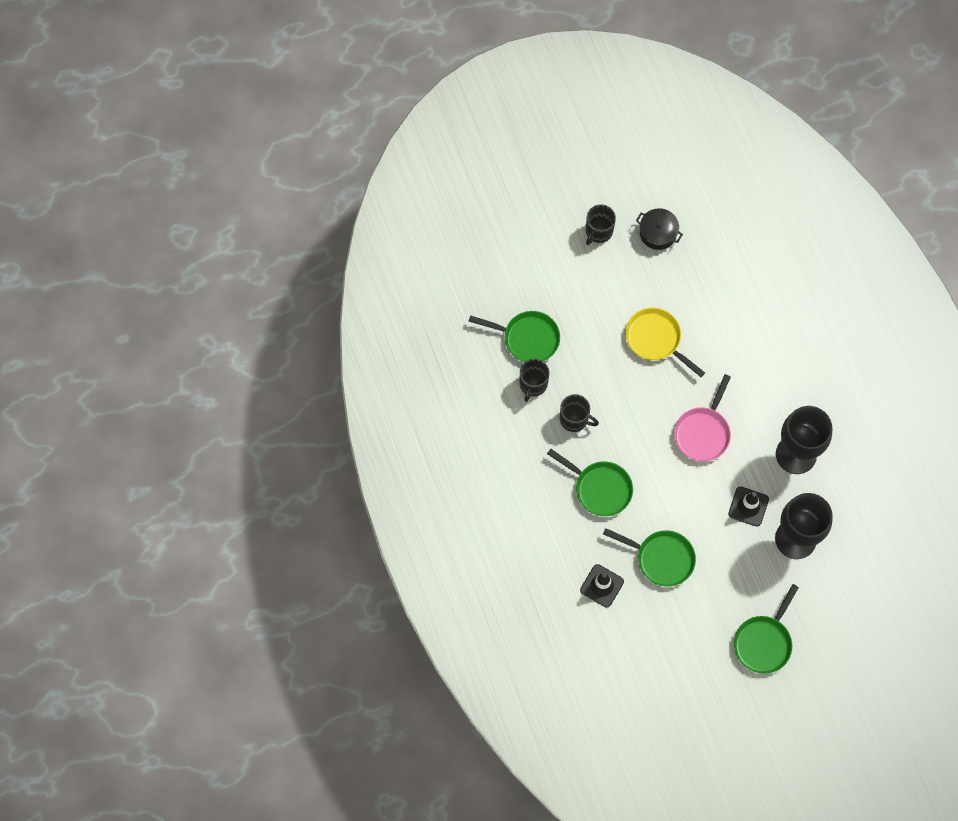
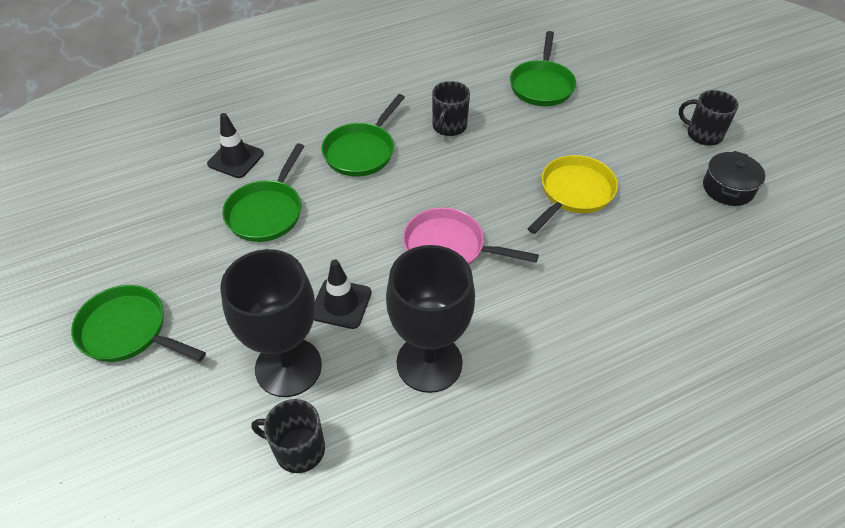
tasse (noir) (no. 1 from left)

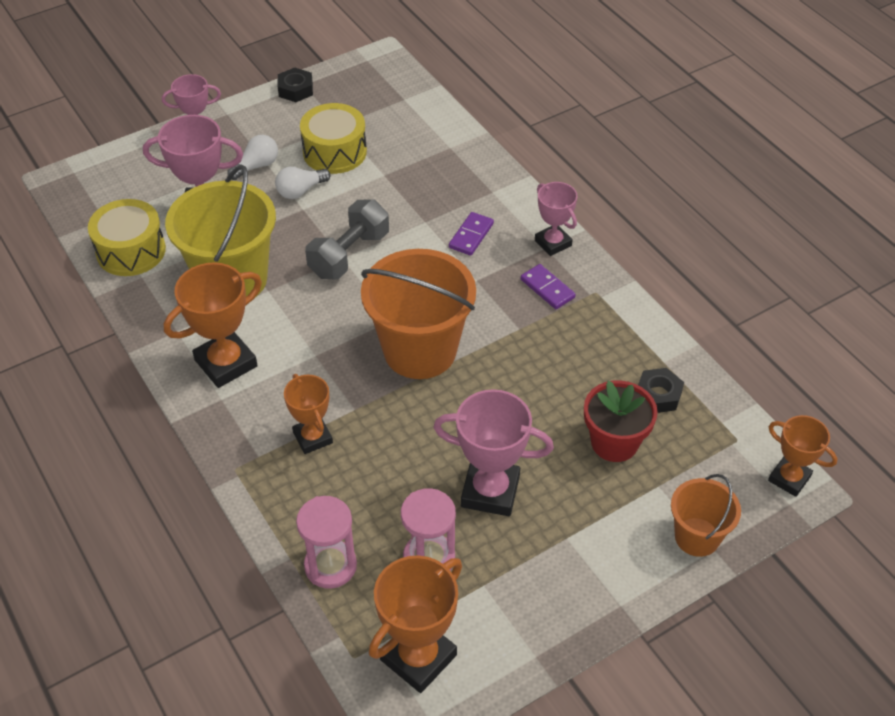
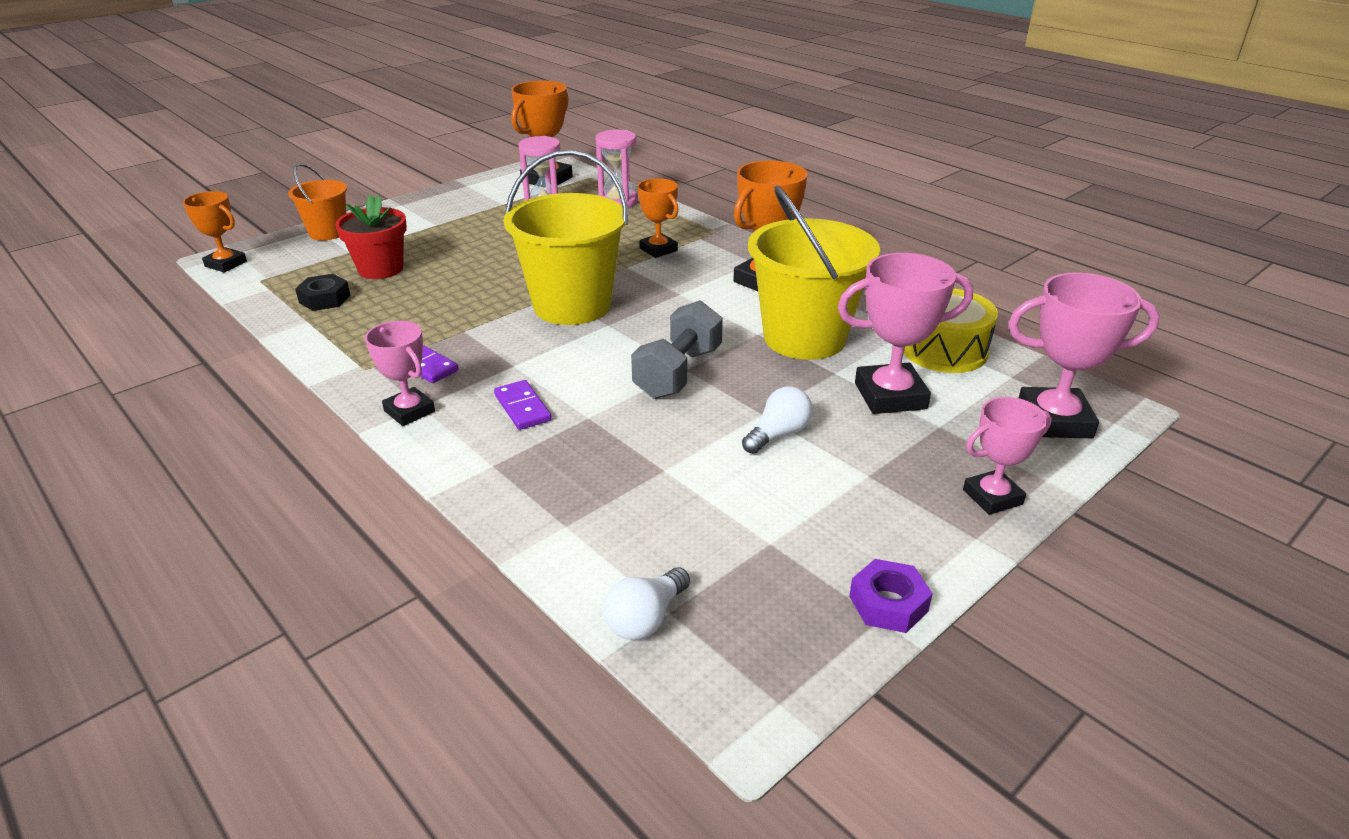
ampoule (blanc) (no. 1 from left); écrou (violet); tambour (jaune) (no. 2 from left in the first image); seau (jaune) (no. 1 from left); trophée (rose) (no. 4 from left); domino (violet) (no. 2 from left)

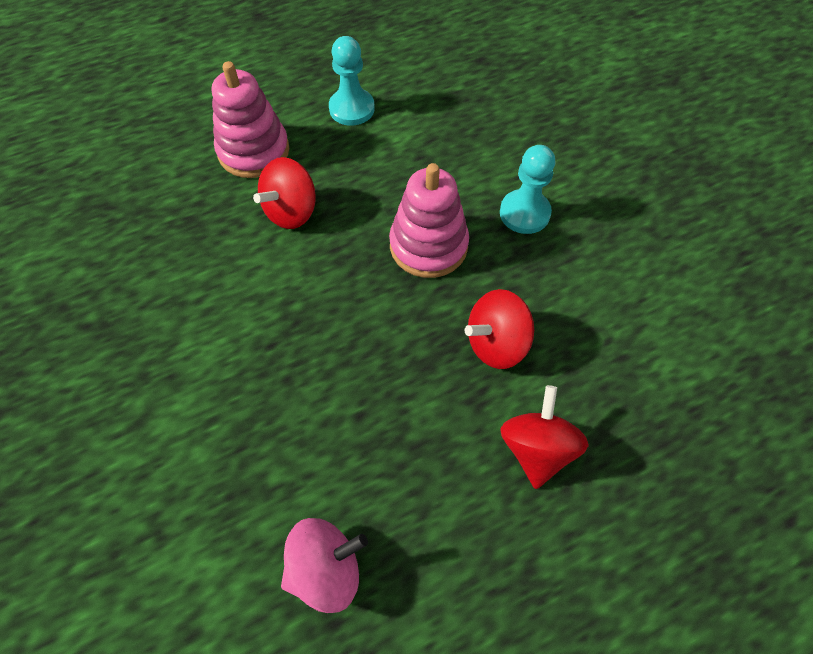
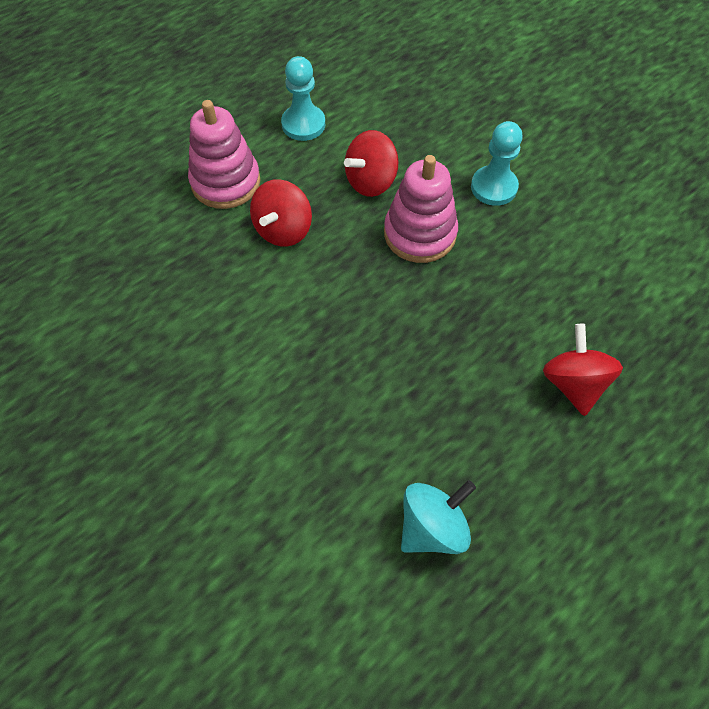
toupie (turquoise); toupie (rouge) (no. 2 from left)

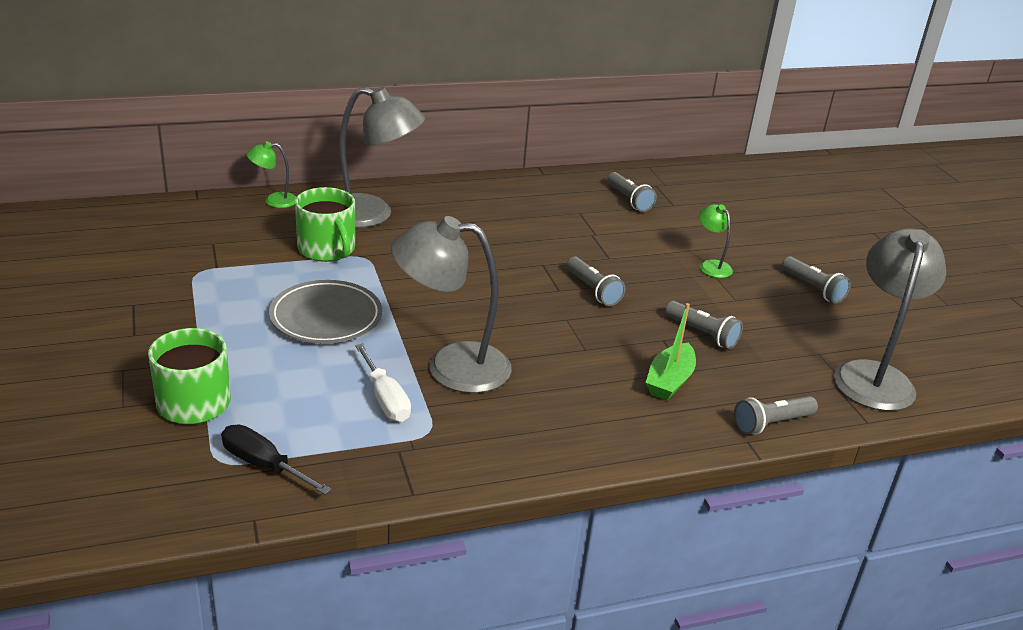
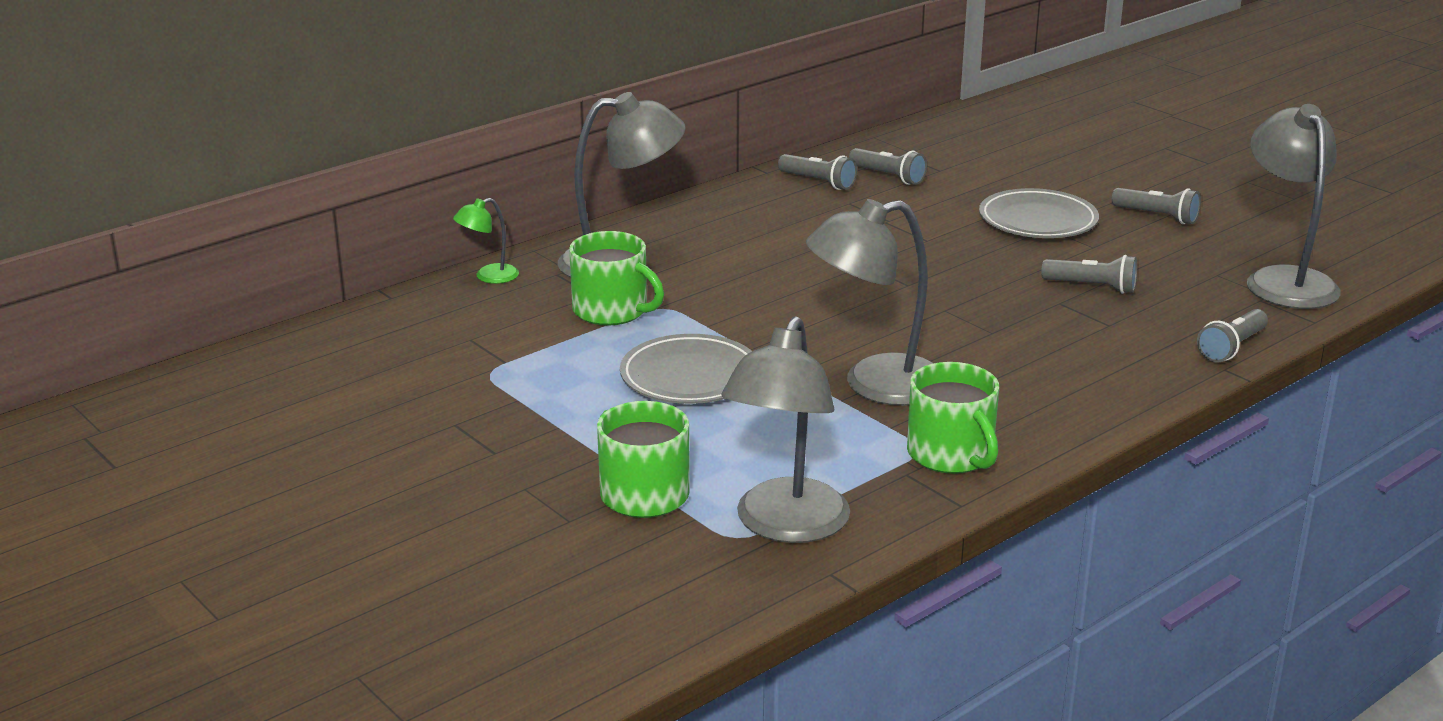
lampe (gris) (no. 2 from left); tournevis (blanc); lampe de poche (gris) (no. 1 from left); bateau (vert); assiette (gris) (no. 2 from left); tasse (vert) (no. 3 from left)

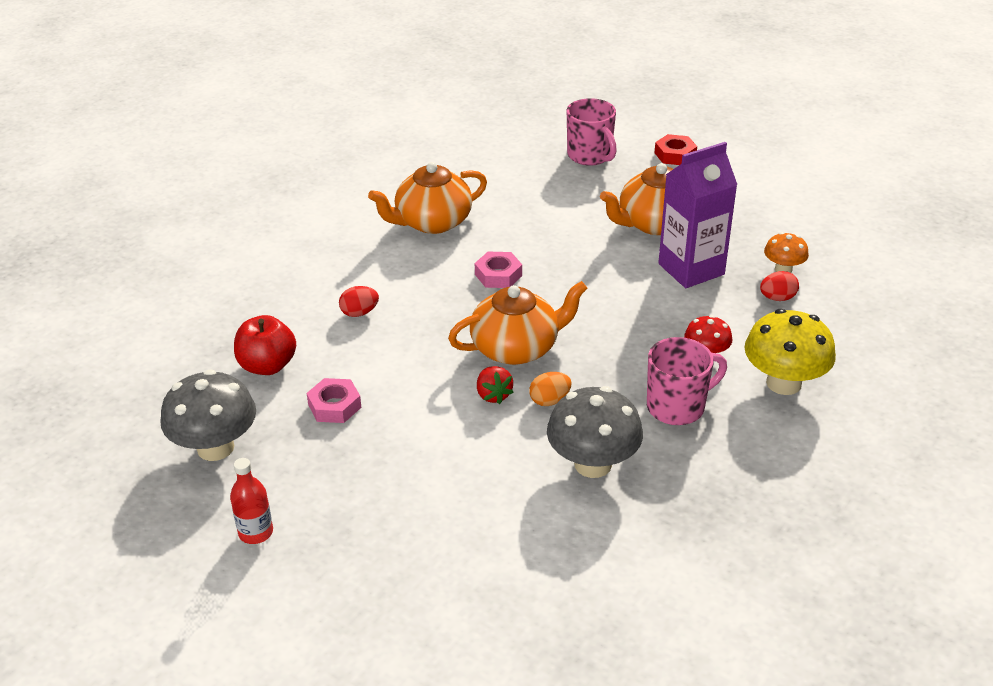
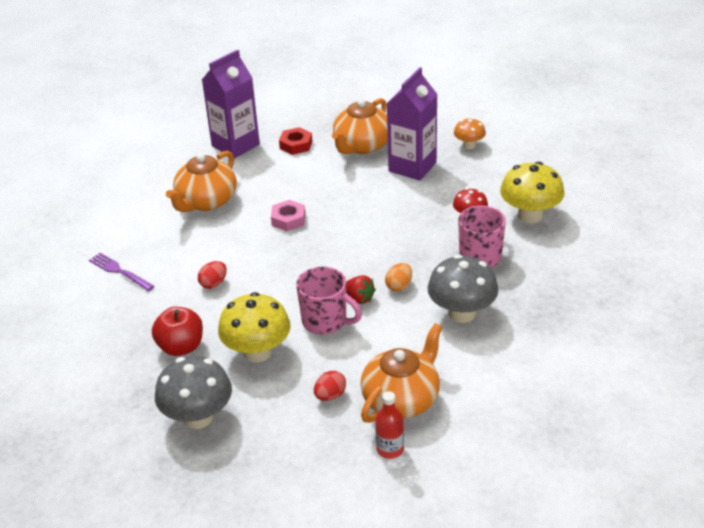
bouteille (rouge); champignon (jaune) (no. 1 from left); théière (orange) (no. 3 from left); tasse (rose) (no. 1 from left); écrou (rouge); œuf (rouge) (no. 2 from left); fourchette (violet); brique de lait (violet) (no. 1 from left)

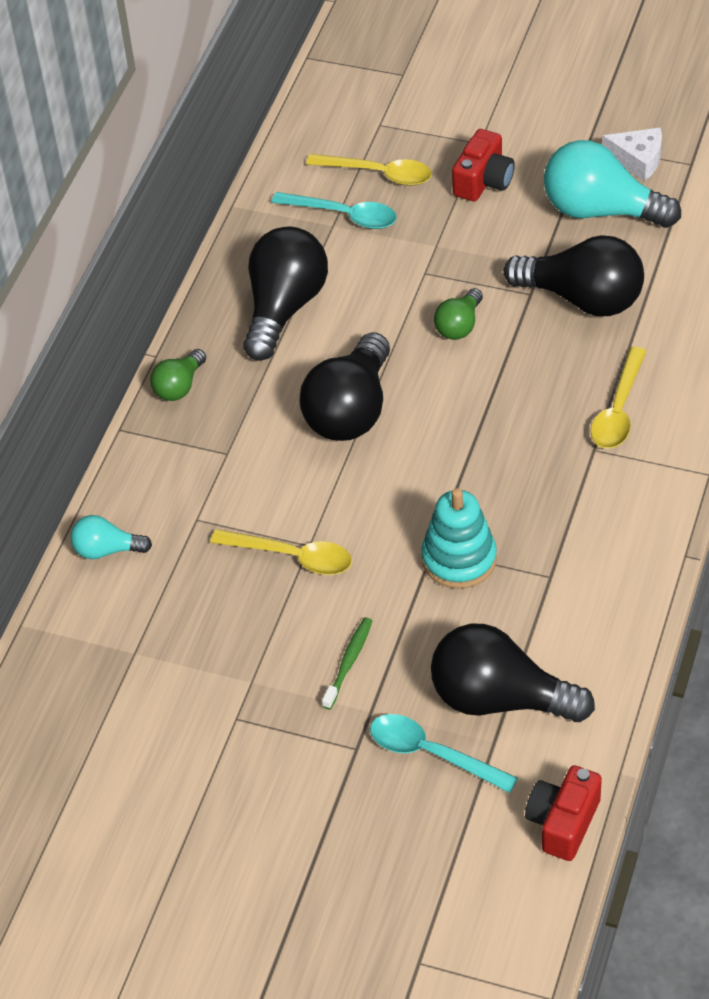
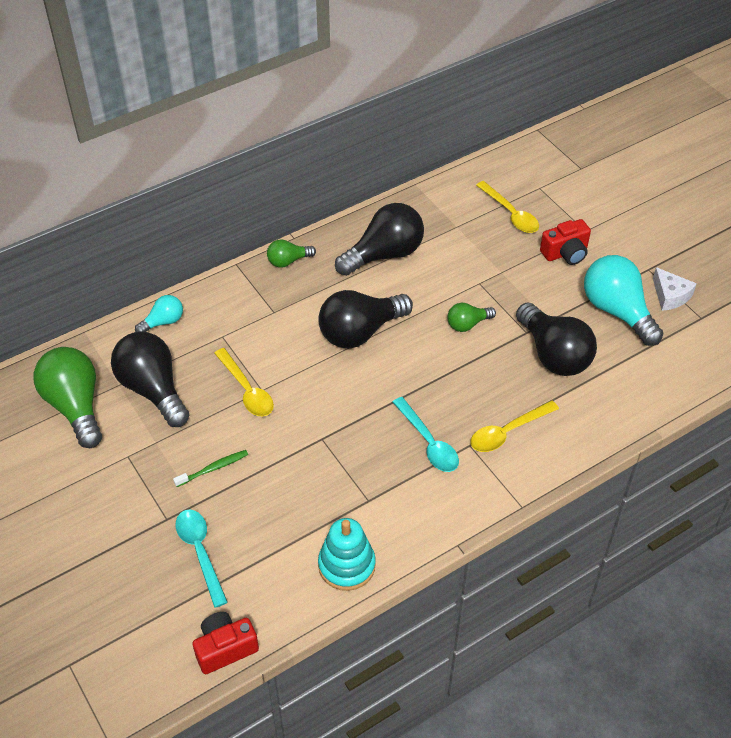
ampoule (turquoise) (no. 1 from left); cuillère (turquoise) (no. 2 from left); jouet à empiler (turquoise); ampoule (noir) (no. 1 from left); ampoule (vert) (no. 1 from left)

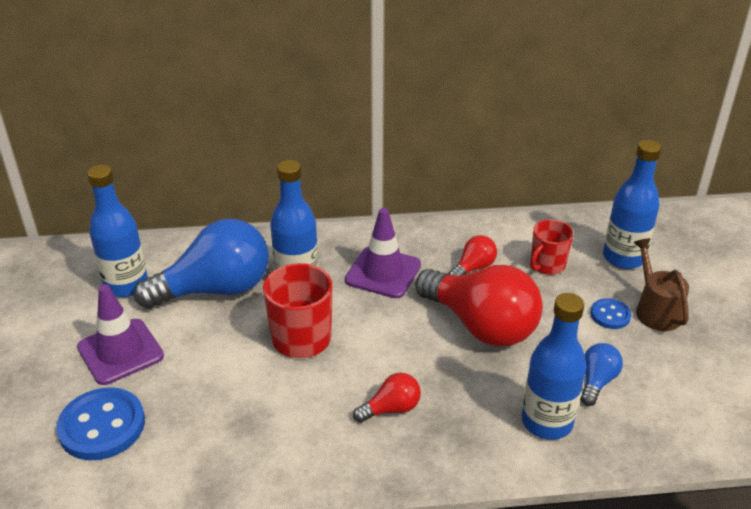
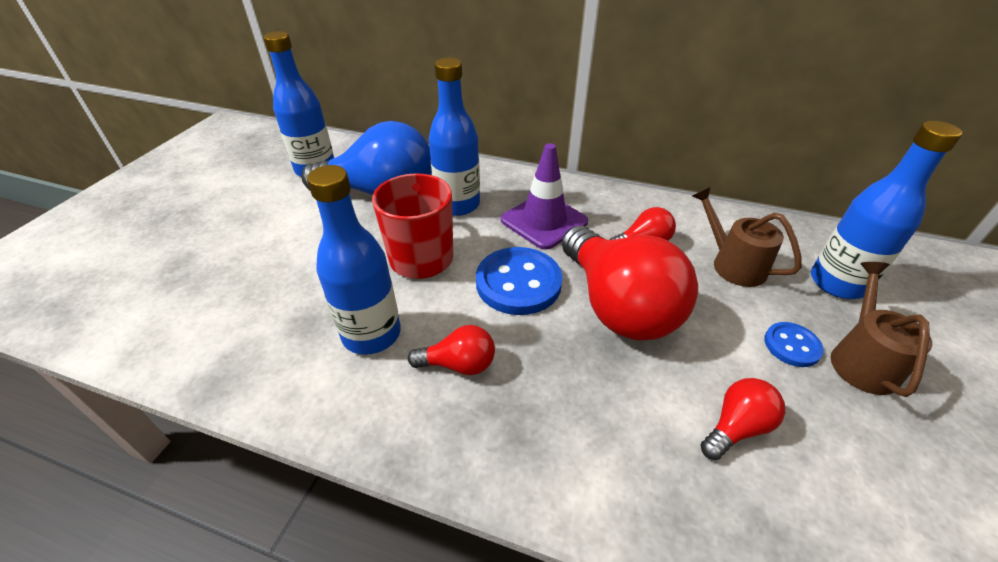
bouton (bleu) (no. 1 from left); cône de chantier (violet) (no. 1 from left in the first image); bouteille (bleu) (no. 2 from left); arrosoir (marron) (no. 1 from left); ampoule (rouge) (no. 4 from left)

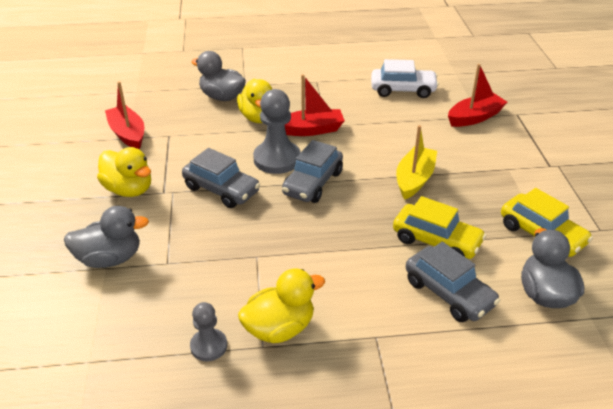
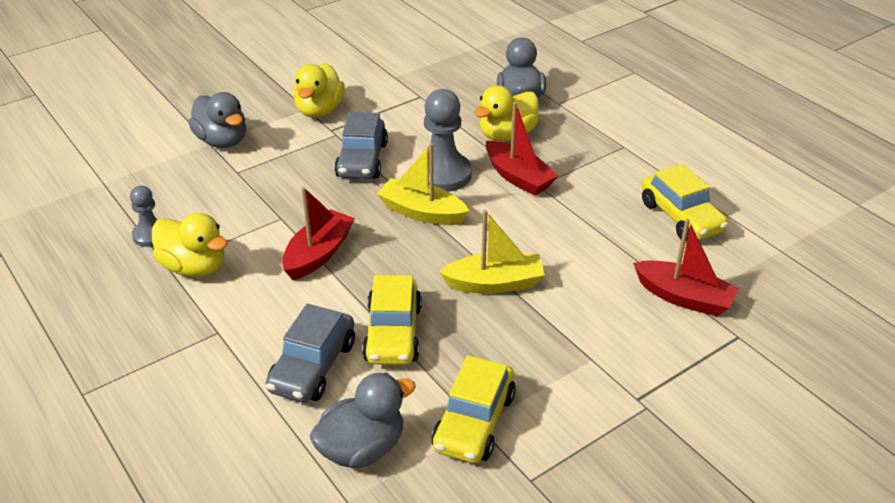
bateau (rouge) (no. 1 from left); bateau (jaune) (no. 1 from left); voiture (jaune) (no. 3 from left)

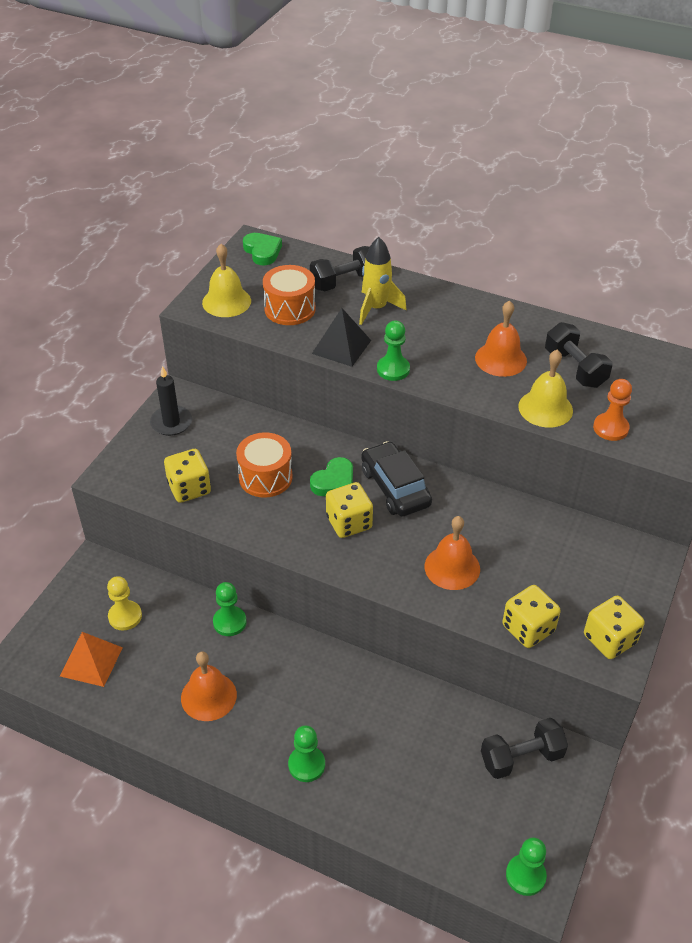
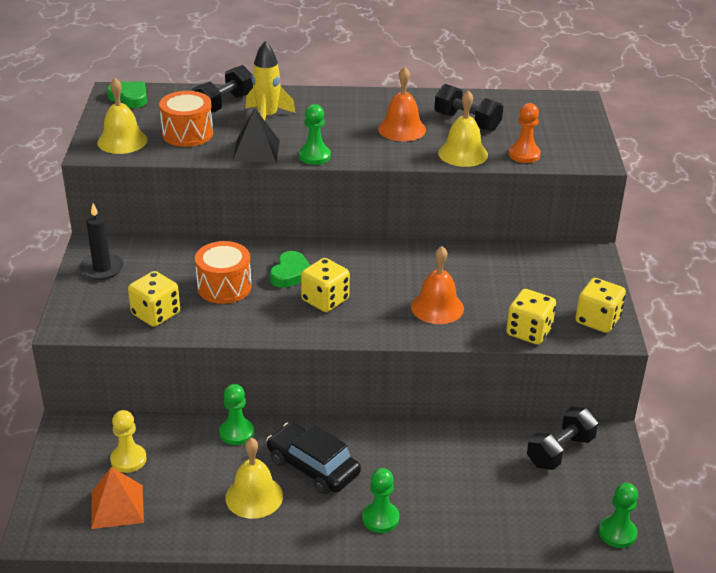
cloche (jaune) (no. 2 from left); voiture (noir)

